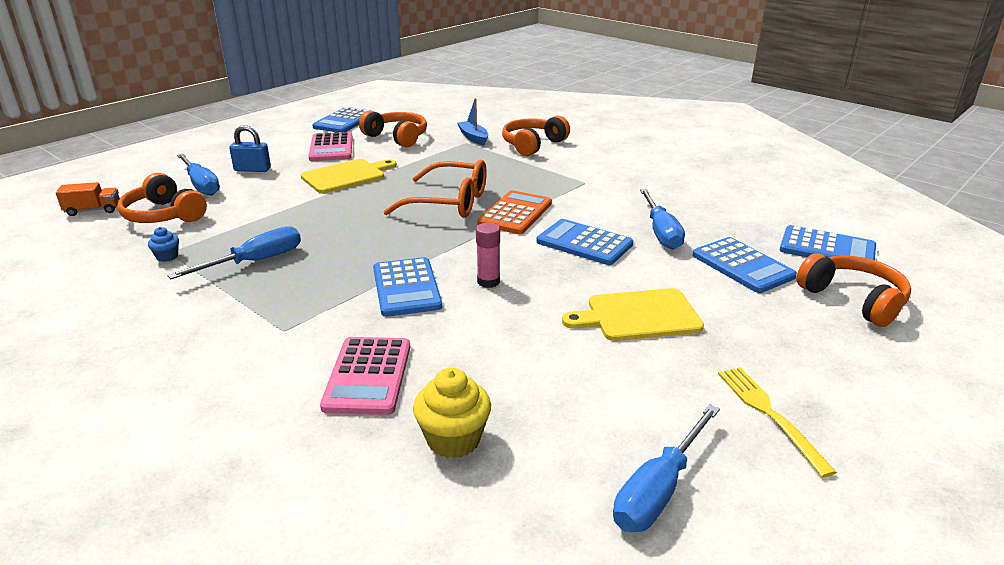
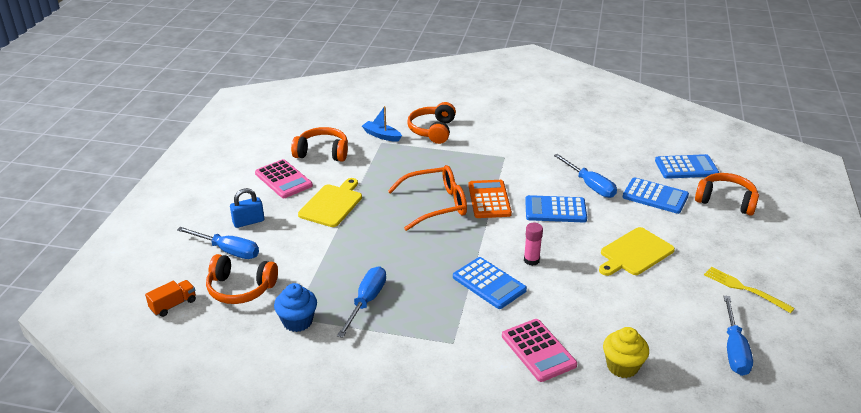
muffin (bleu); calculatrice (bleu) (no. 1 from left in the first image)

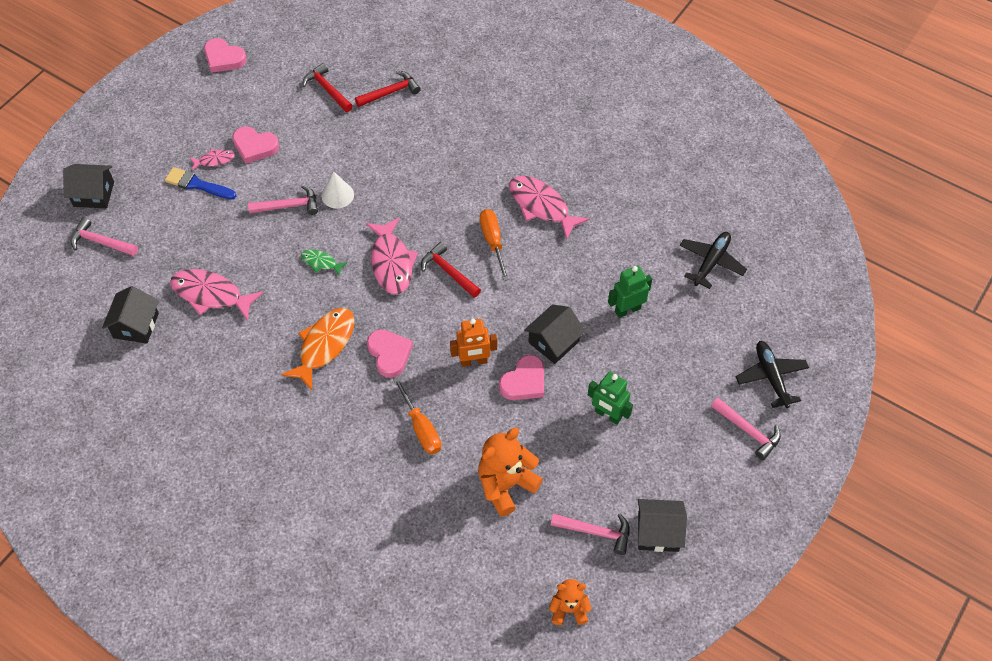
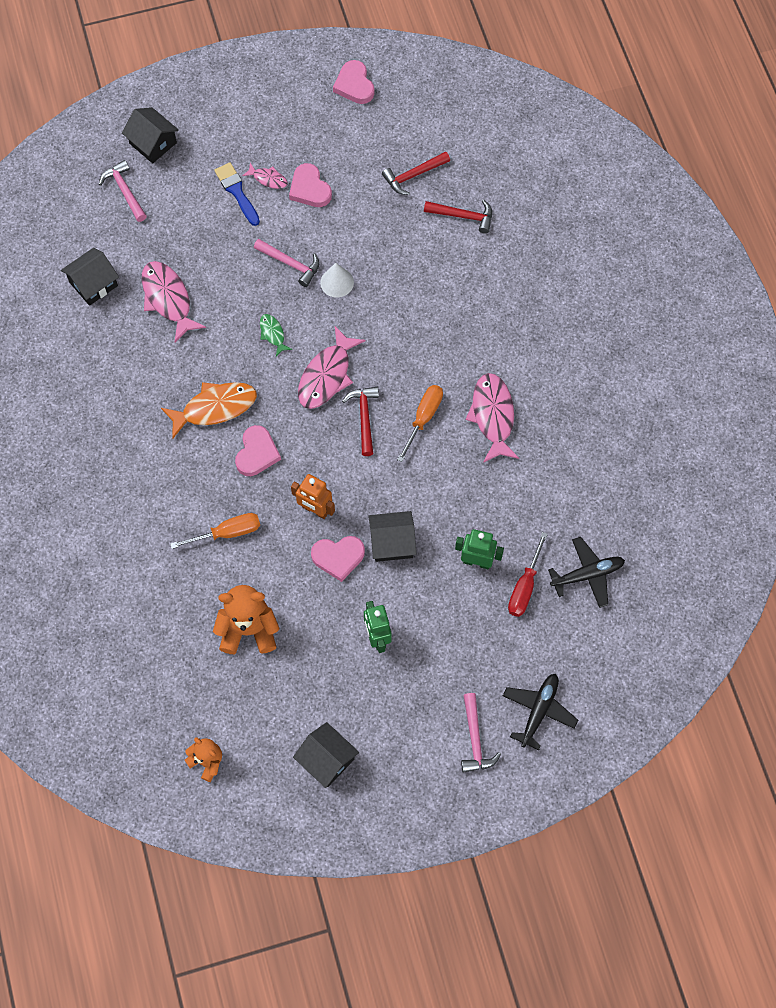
marteau (rouge) (no. 2 from left); tournevis (orange) (no. 1 from left); marteau (rose) (no. 3 from left in the first image); tournevis (rouge)

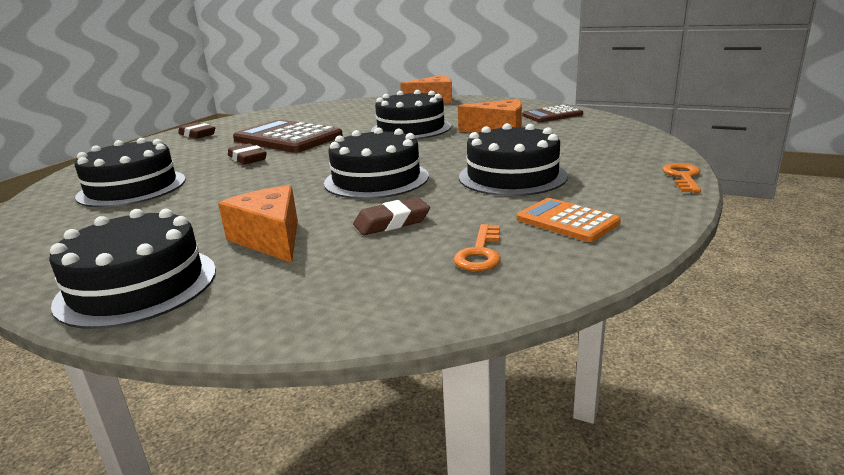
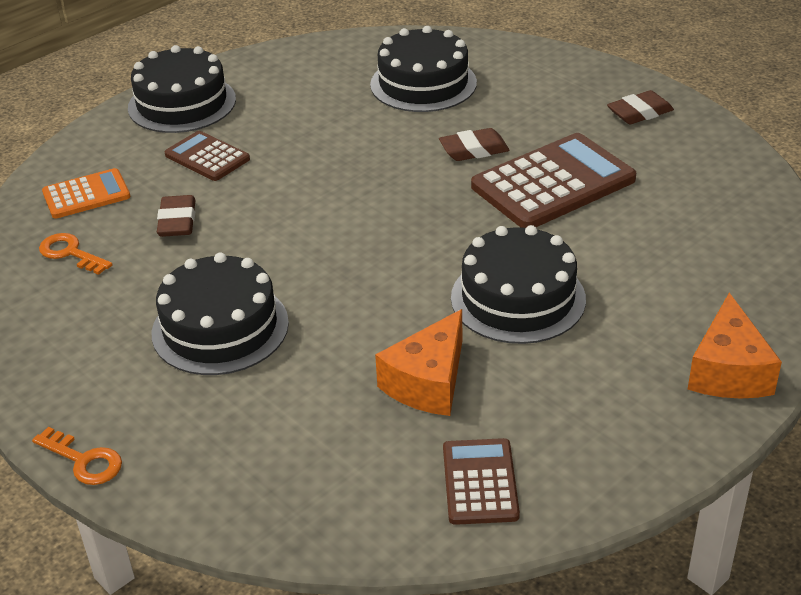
calculatrice (marron) (no. 1 from left); gâteau (noir) (no. 3 from left in the first image); calculatrice (orange)

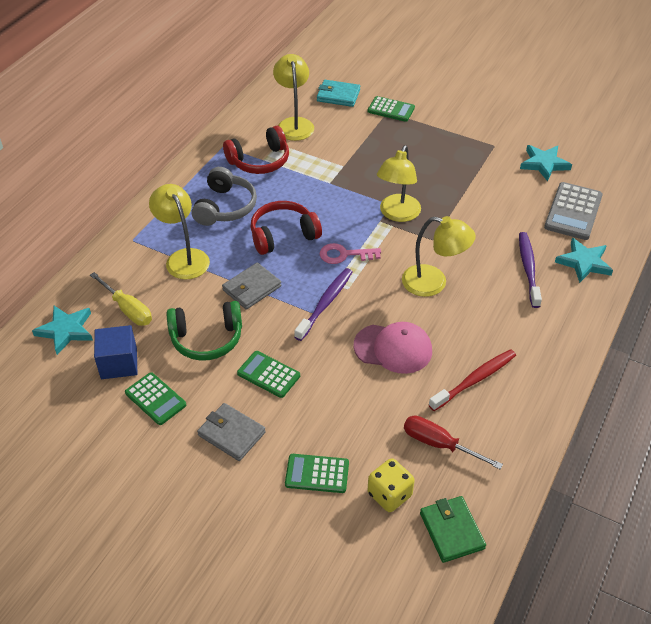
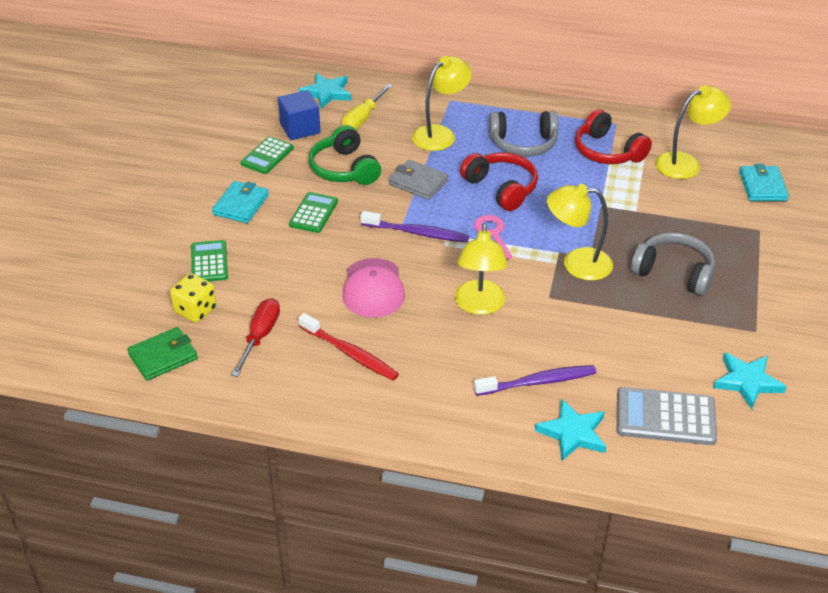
portefeuille (turquoise) (no. 1 from left); calculatrice (vert) (no. 4 from left in the first image); casque audio (gris) (no. 2 from left)

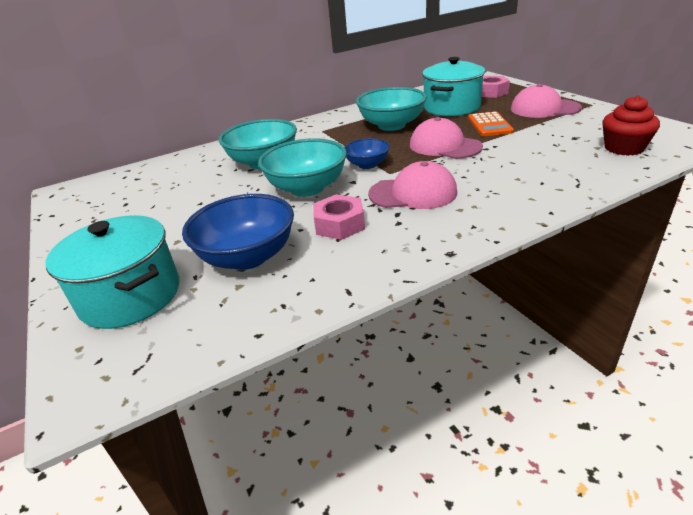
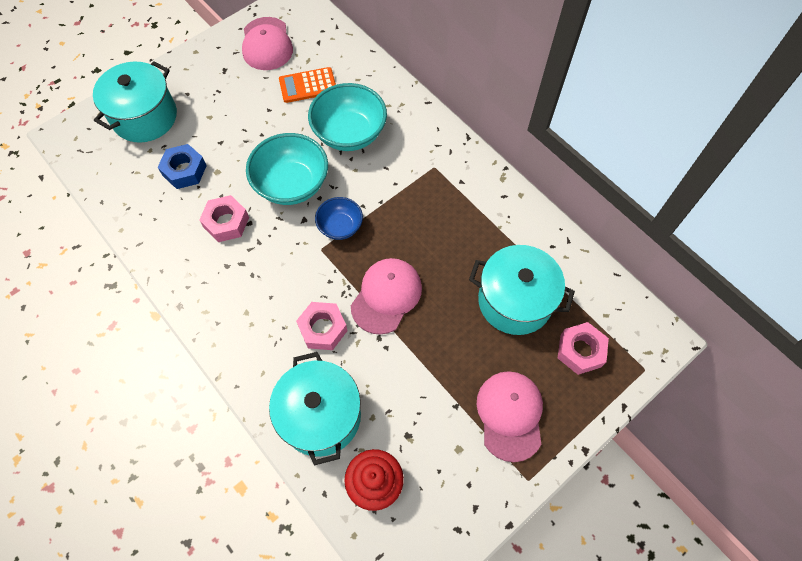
écrou (bleu); bol (turquoise) (no. 3 from left in the first image); casquette (rose) (no. 1 from left); calculatrice (orange); marmite (turquoise) (no. 2 from left); écrou (rose) (no. 2 from left)

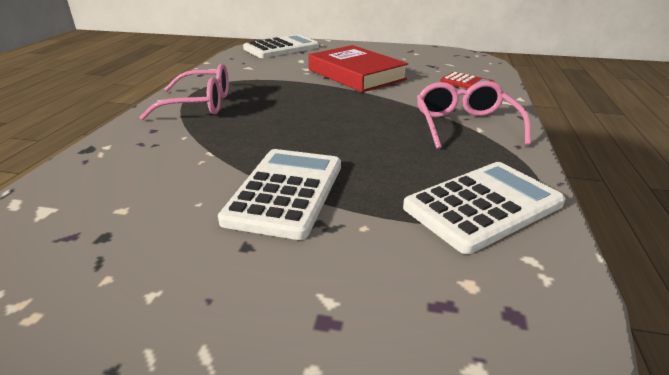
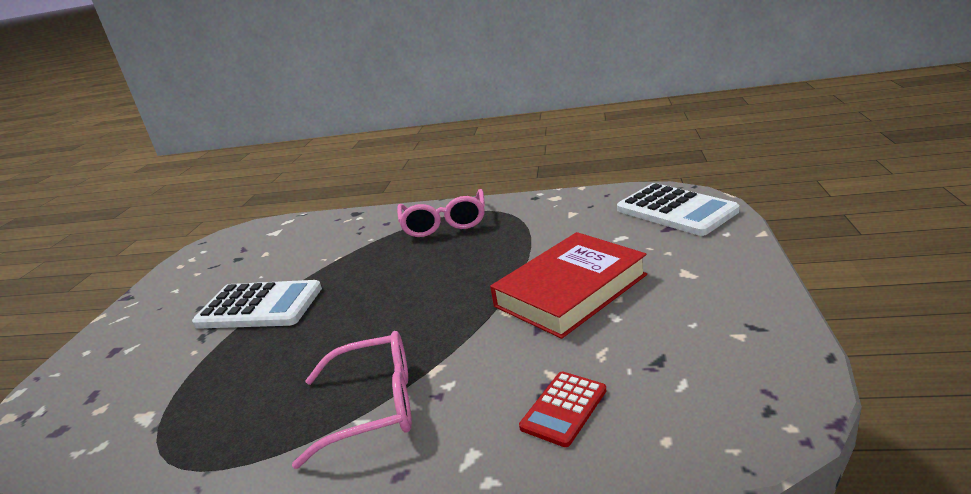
calculatrice (blanc) (no. 3 from left in the first image)

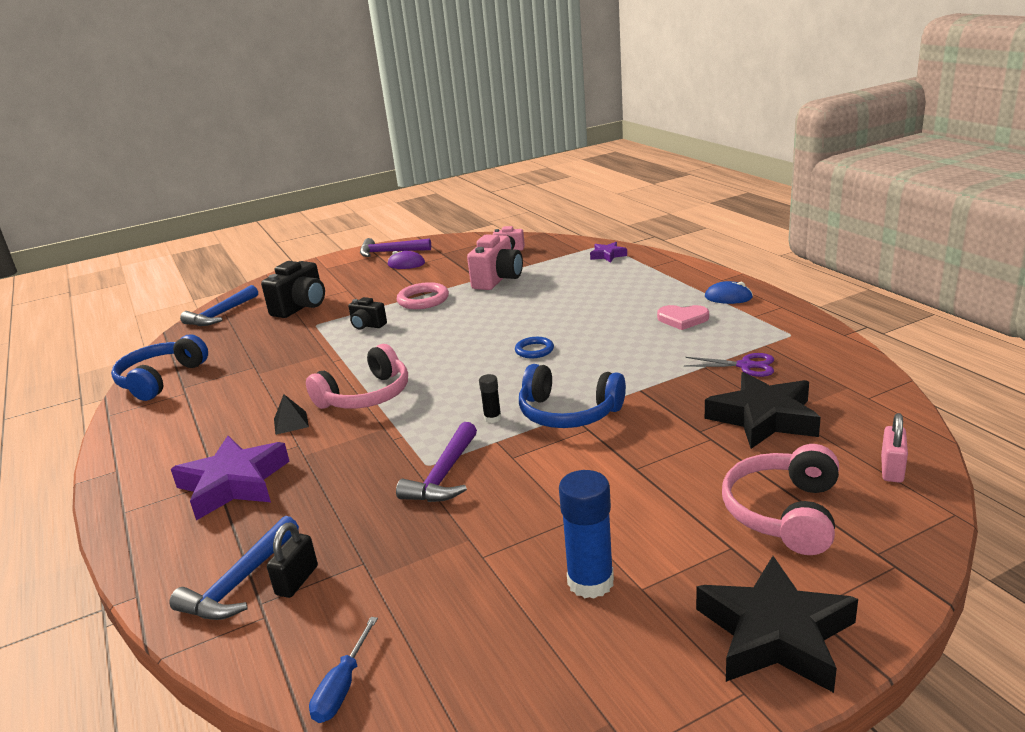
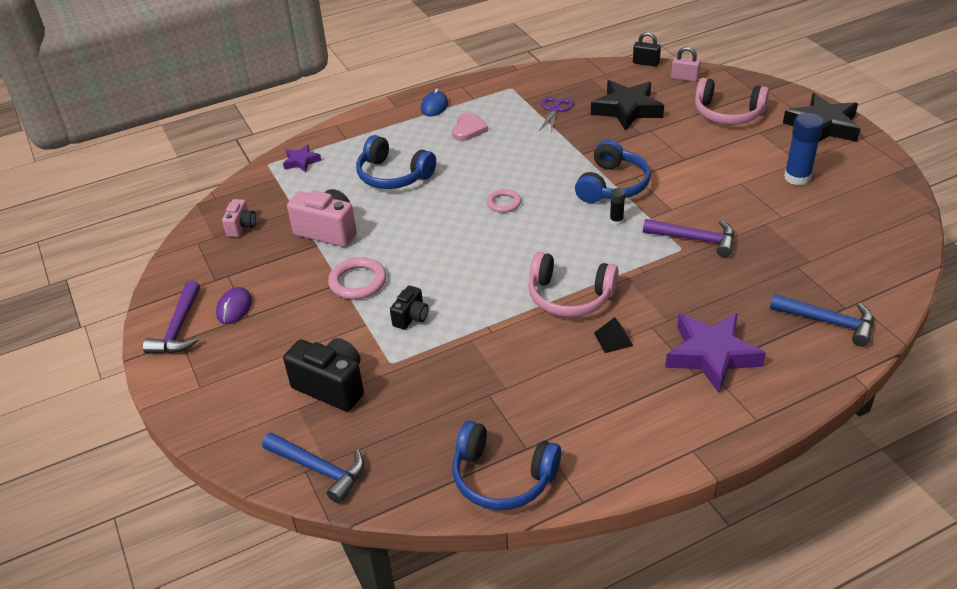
cadenas (noir); casque audio (rose) (no. 1 from left); tournevis (bleu); anneau (rose) (no. 2 from left); casque audio (bleu) (no. 1 from left)

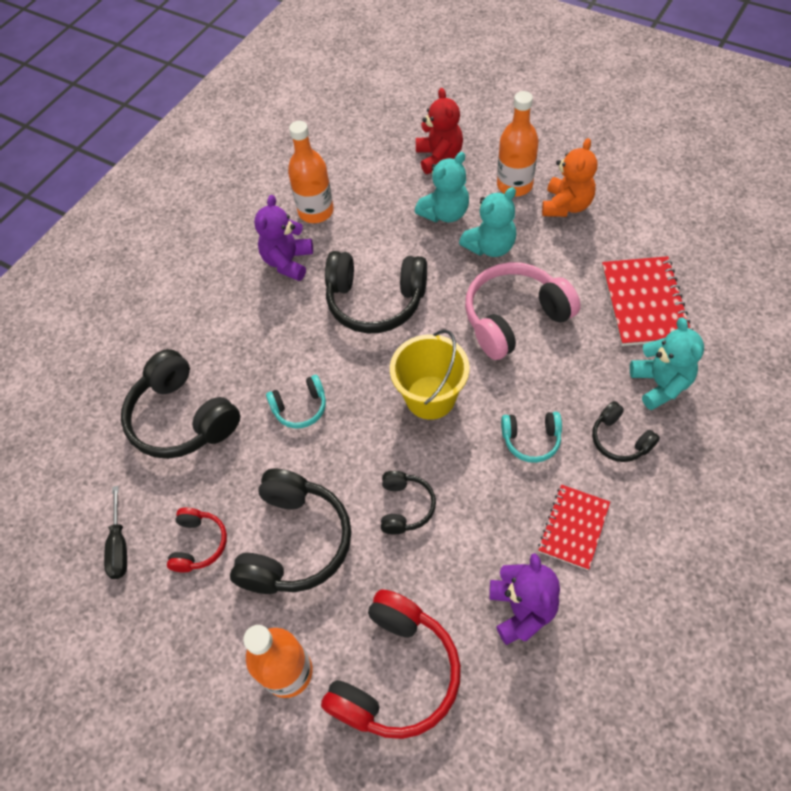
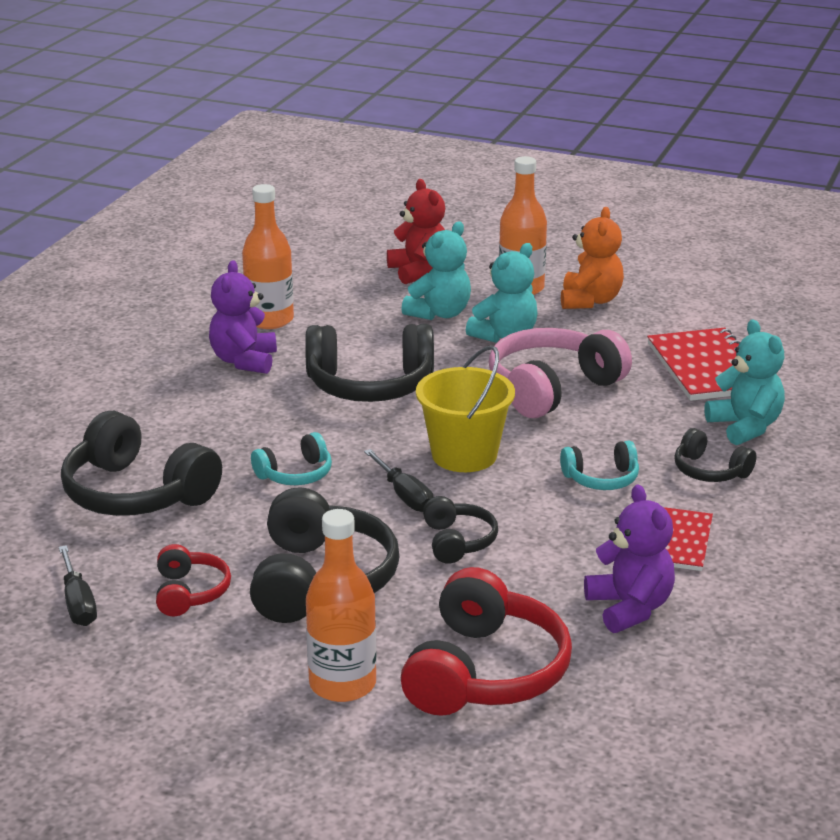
tournevis (noir) (no. 2 from left)

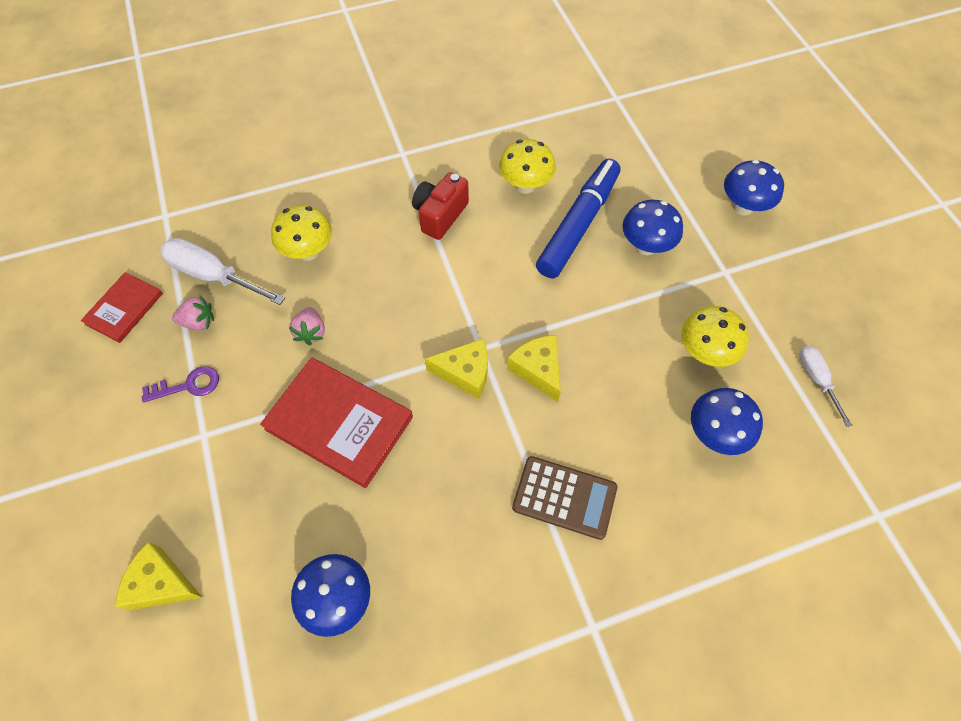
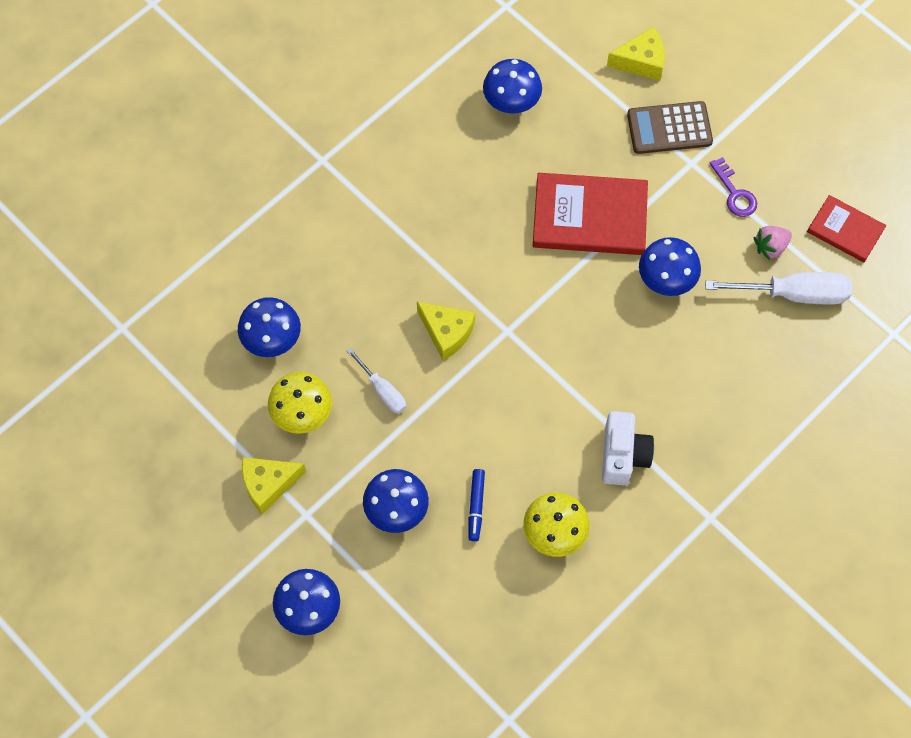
livre (rouge) (no. 2 from left); clé (violet); champignon (jaune) (no. 1 from left in the first image); champignon (bleu) (no. 5 from left); appareil photo (blanc); fromage (jaune) (no. 1 from left); calculatrice (marron); feutre (bleu); tournevis (blanc) (no. 1 from left)

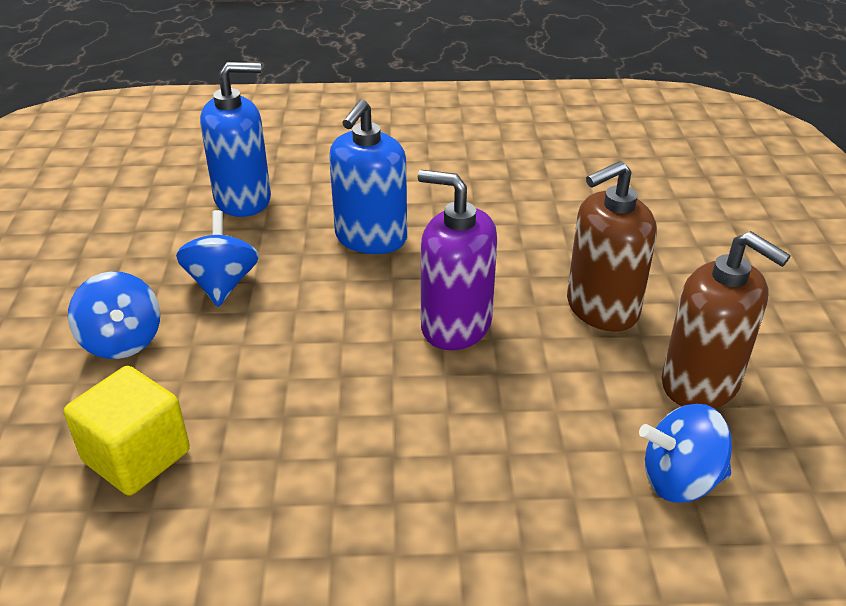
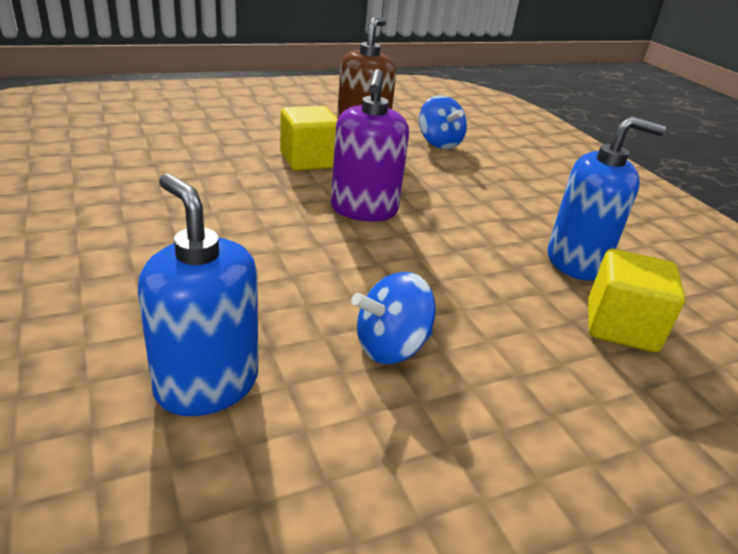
toupie (bleu) (no. 1 from left in the first image); distributeur de savon (bleu) (no. 2 from left); cube (jaune) (no. 1 from left)

